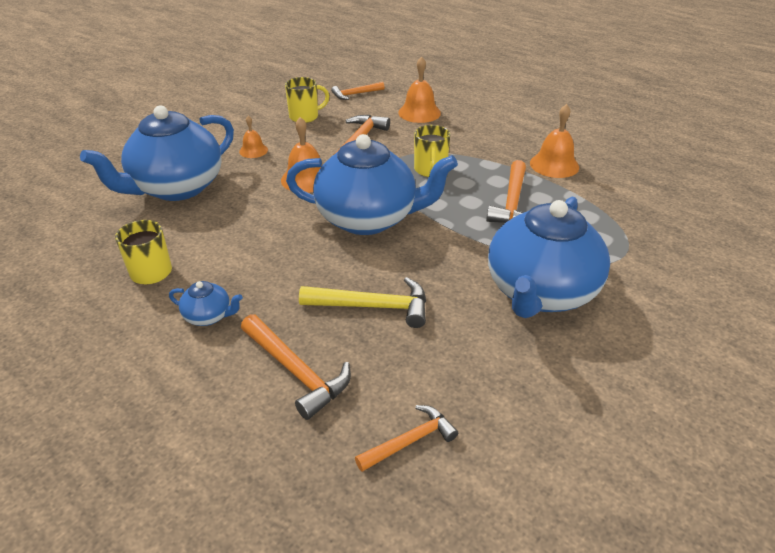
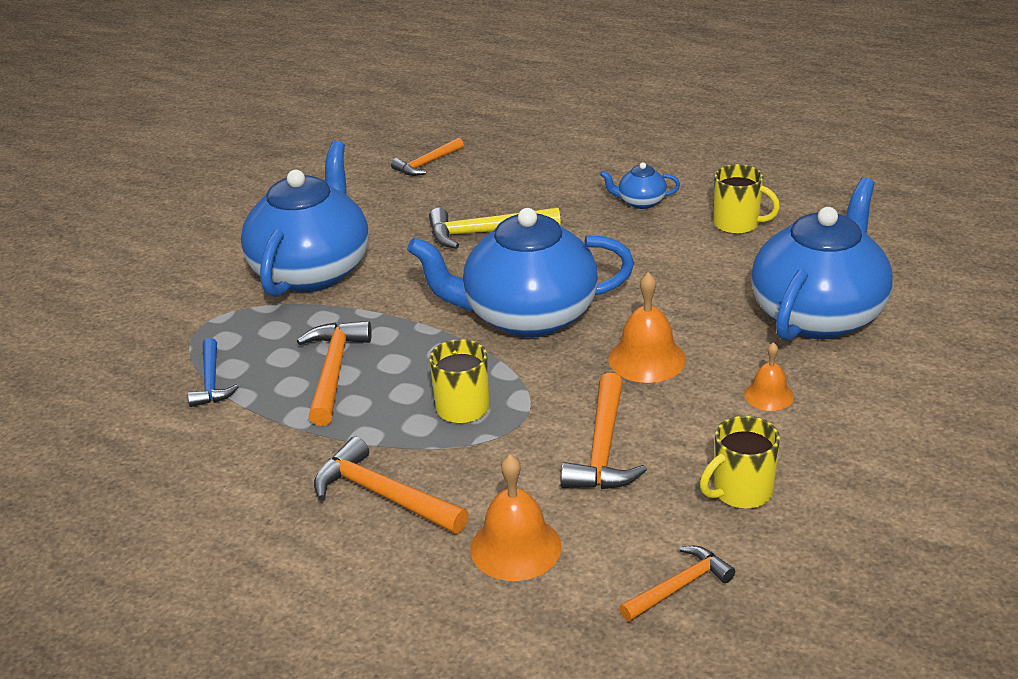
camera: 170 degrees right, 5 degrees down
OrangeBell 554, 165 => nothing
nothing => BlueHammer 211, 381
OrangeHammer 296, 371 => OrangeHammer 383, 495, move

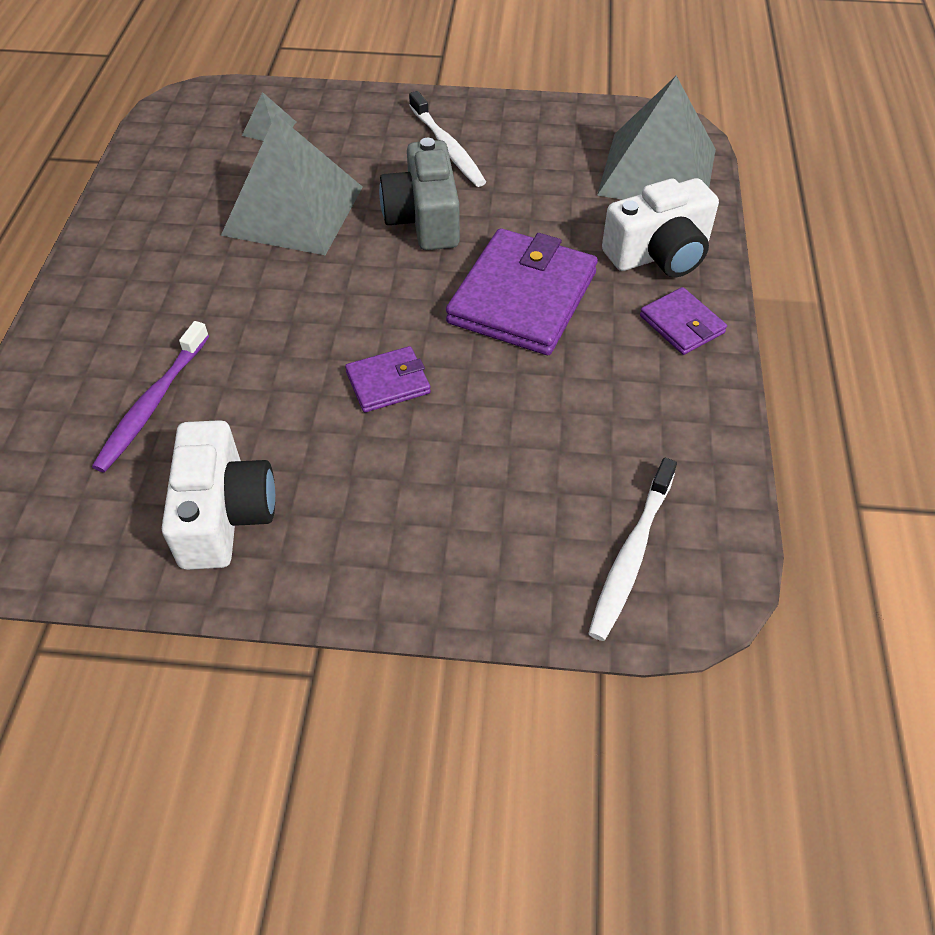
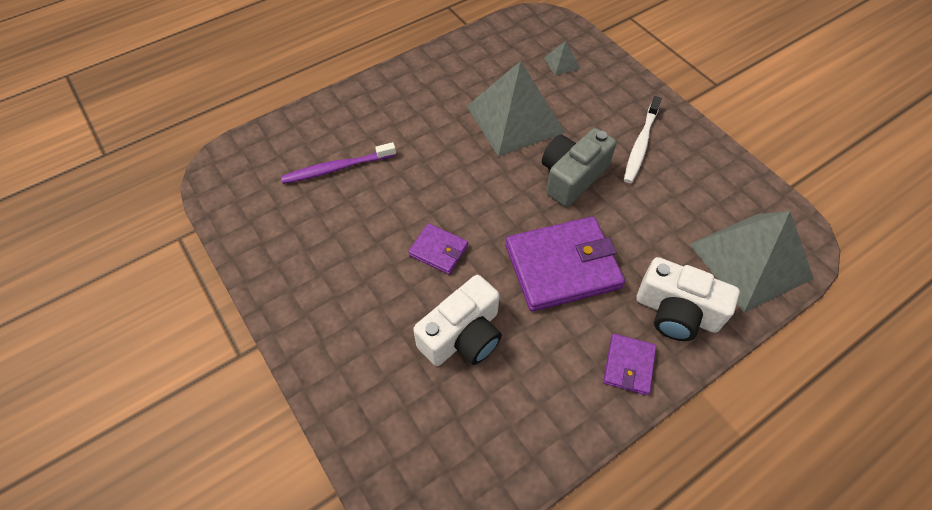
camera: 50 degrees right, 5 degrees up
WhiteToothbrush 631, 556 => nothing
WhiteCamera 224, 514 => WhiteCamera 463, 335, move

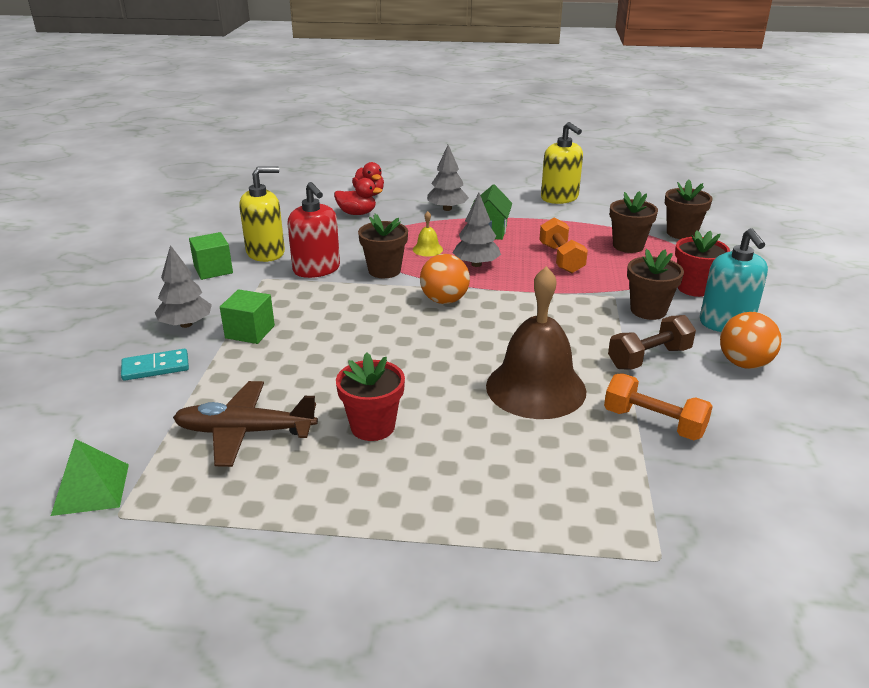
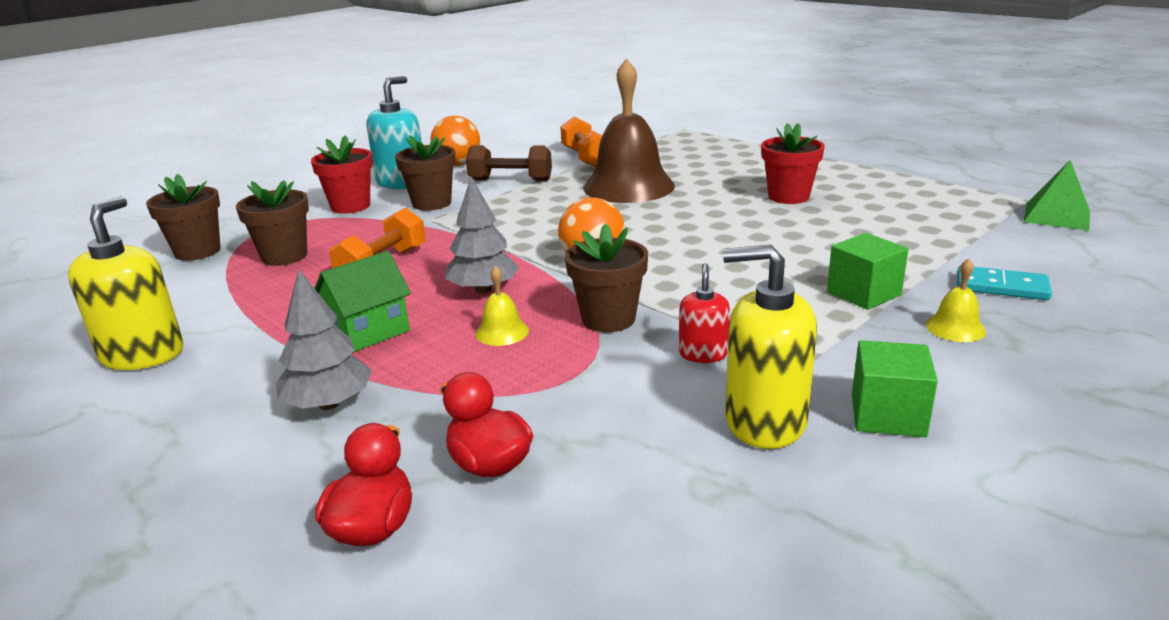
camera: 140 degrees left, 5 degrees down
BrownPlane 245, 432 => nothing
GreyTree 186, 324 => YellowBell 955, 328
RedSoapDispenser 316, 269 => RedSoapDispenser 703, 354, x0.55

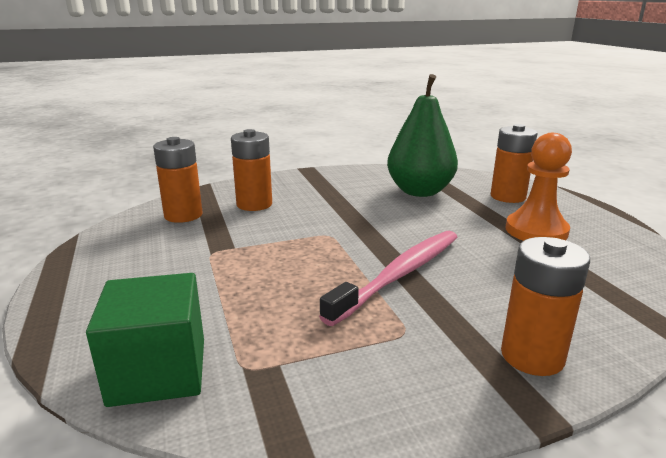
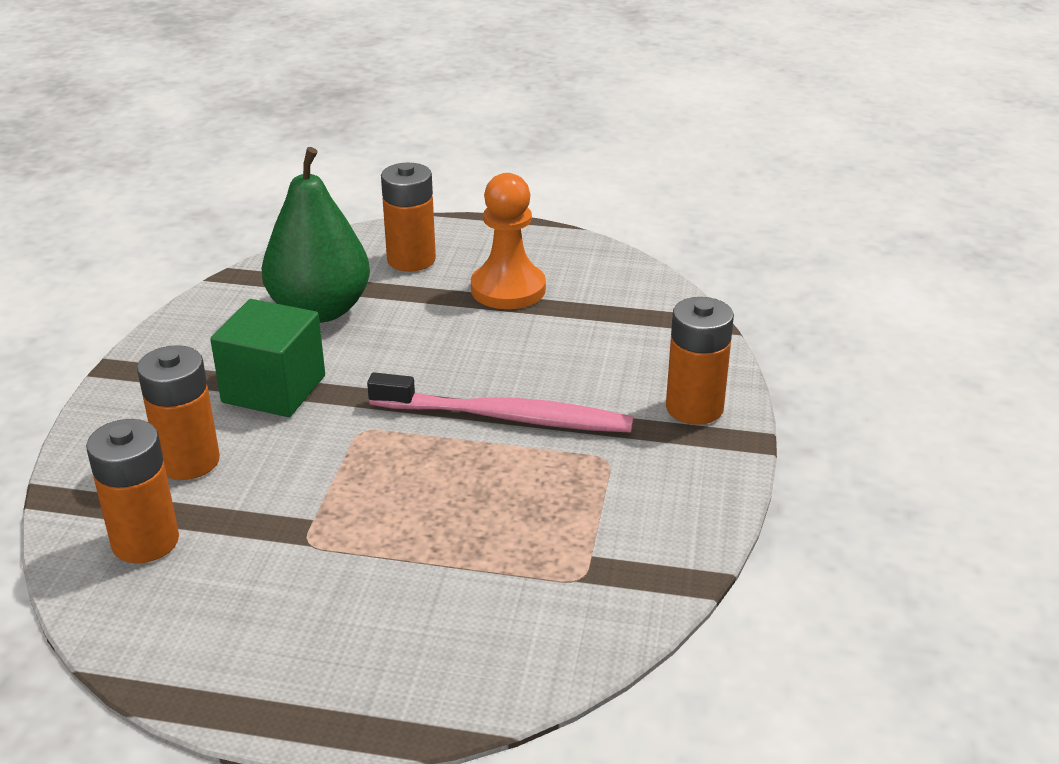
camera: 60 degrees left, 10 degrees up
GreenCube 158, 371 => GreenCube 274, 389, move
PinkToothbrush 400, 274 => PinkToothbrush 507, 417, 120 degrees clockwise

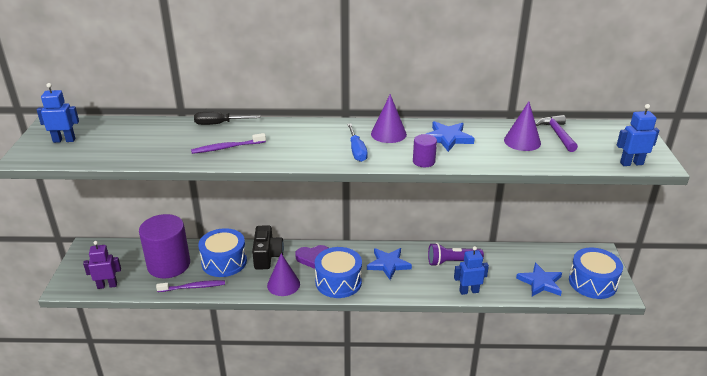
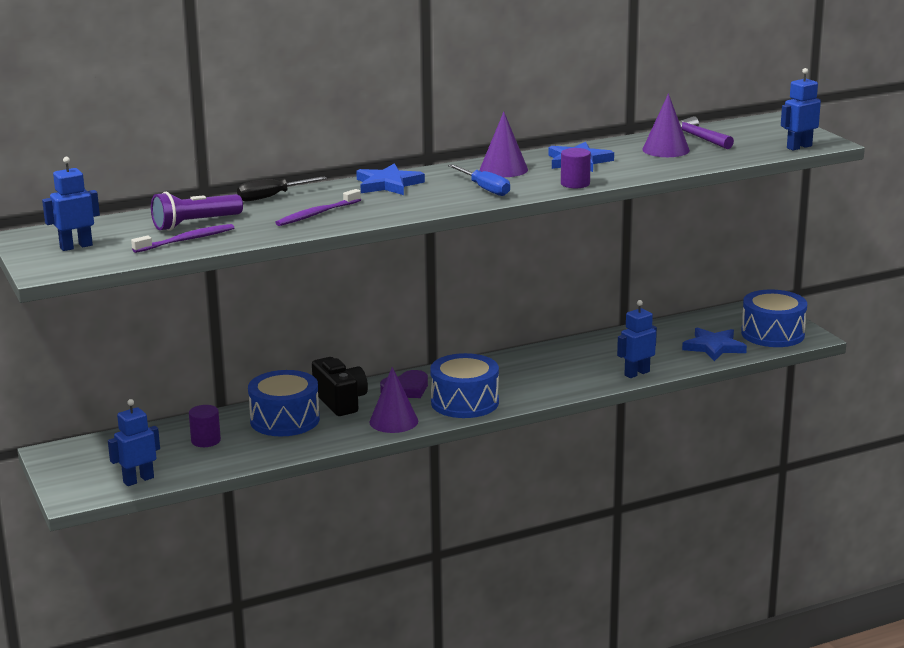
camera: 25 degrees left, 10 degrees down
PurpleToothbrush 193, 287 => PurpleToothbrush 186, 240, move
BlueStar 388, 264 => BlueStar 388, 184, move
PurpleFlashlight 452, 262 => PurpleFlashlight 195, 224, move
PurpleRobot 107, 285 => BlueRobot 138, 480
PurpleCylinder 169, 265 => PurpleCylinder 206, 440, x0.44

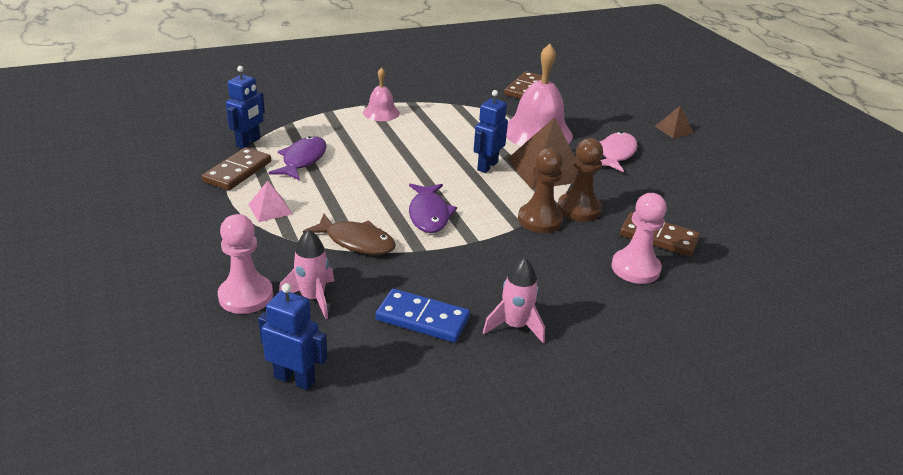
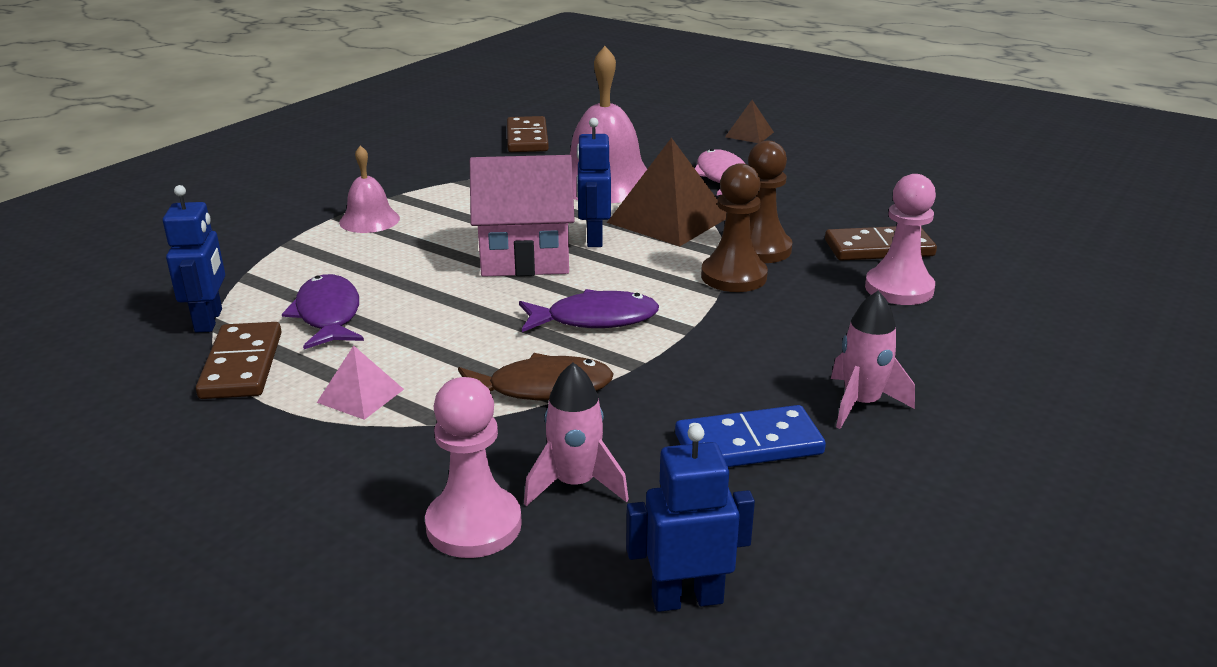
camera: 30 degrees left, 5 degrees down
nothing => PinkHouse 525, 257
PurpleFish 429, 214 => PurpleFish 595, 319, 60 degrees counterclockwise

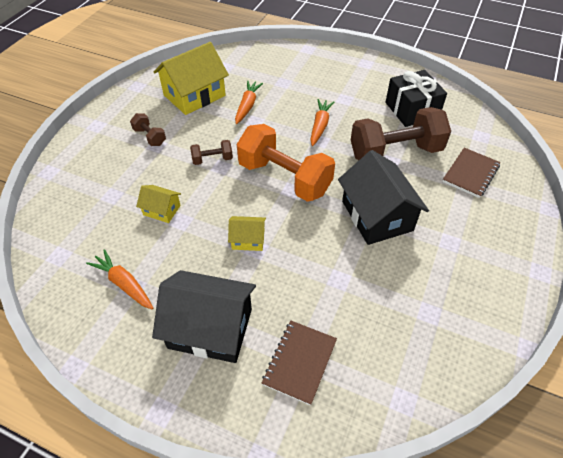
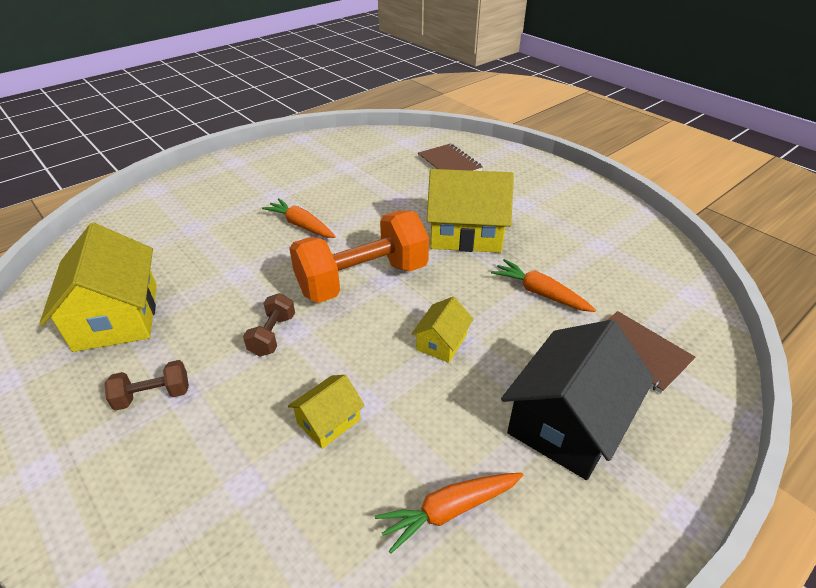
camera: 65 degrees left, 10 degrees down
BrownDumbbell 395, 153 => nothing
BlackGift 411, 110 => nothing
OrangeCarrot 247, 106 => OrangeCarrot 540, 293, move
BlackHouse 377, 216 => YellowHouse 466, 233

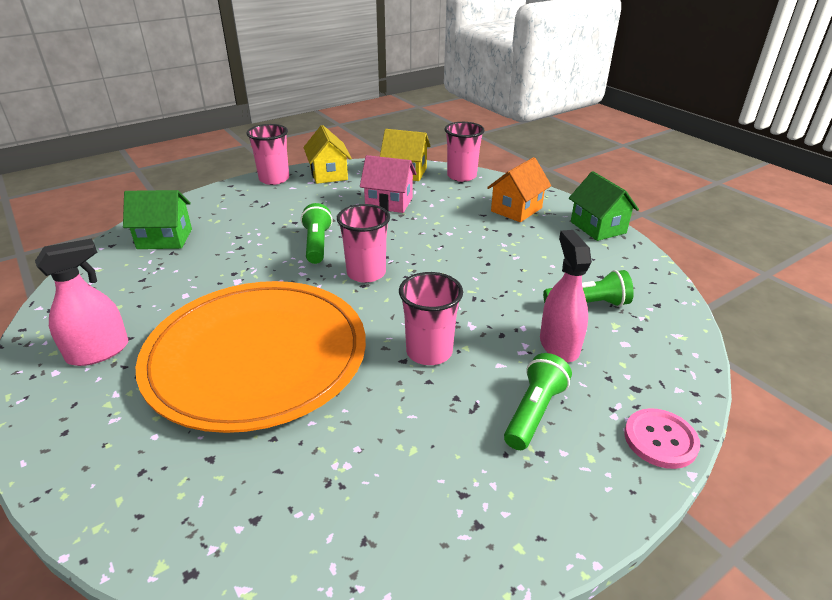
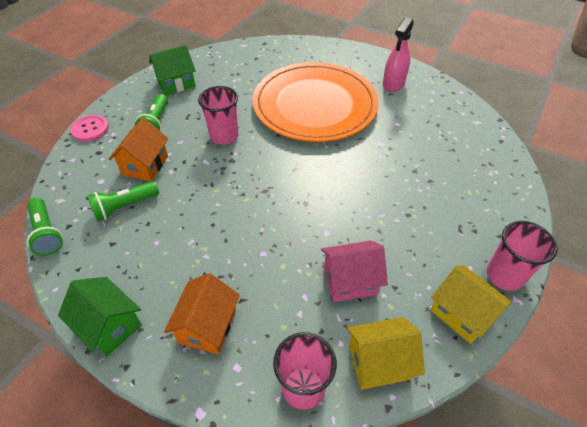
camera: 155 degrees right, 15 degrees up
PinkCup 366, 273 => nothing
GreenHouse 165, 239 => GreenHouse 176, 83, move
GreenFlashlight 317, 244 => GreenFlashlight 47, 233, move
PinkSprayBottle 559, 345 => OrangeHouse 145, 165

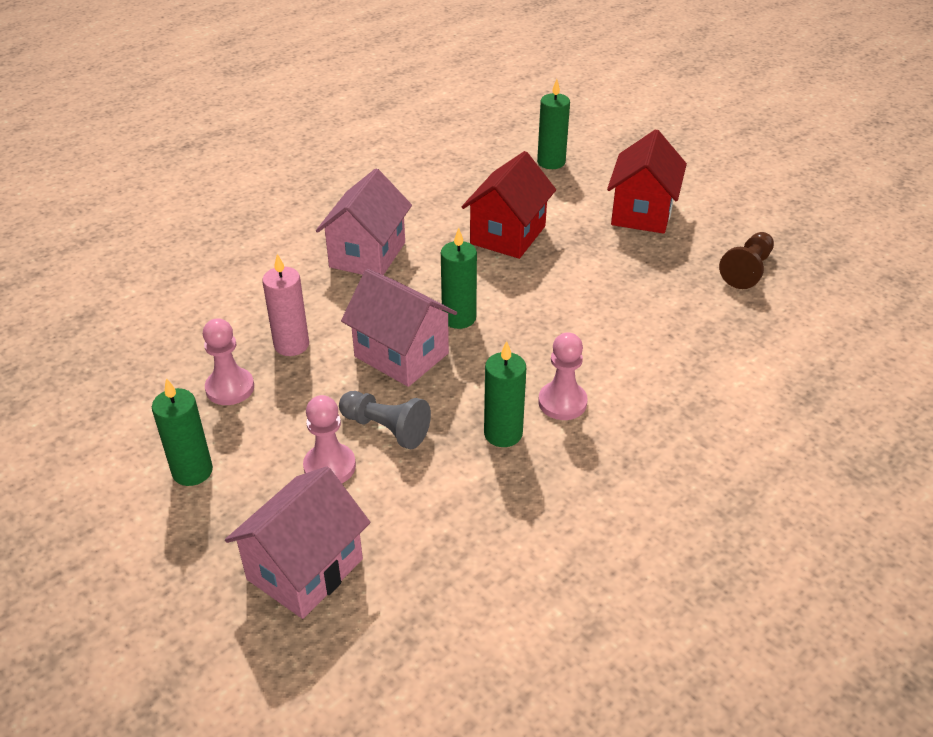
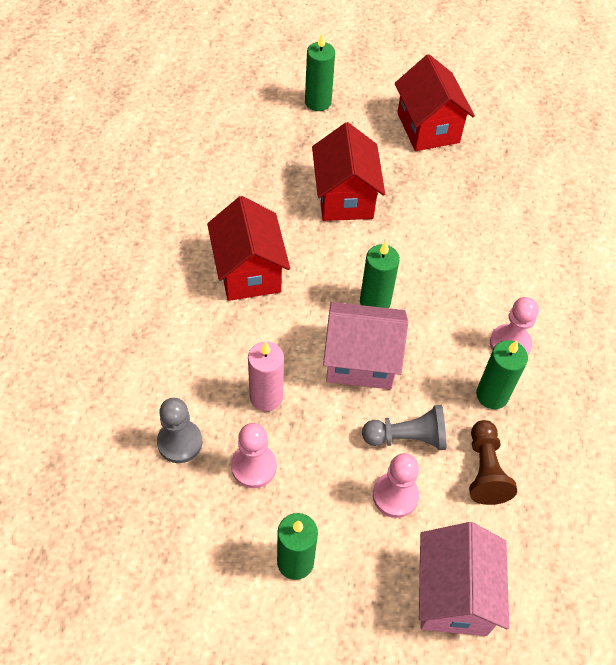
camera: 35 degrees left, 15 degrees up
nothing => GreyPawn 180, 442
BrownPawn 747, 270 => BrownPawn 485, 470, move
PinkHouse 367, 255 => RedHouse 249, 272

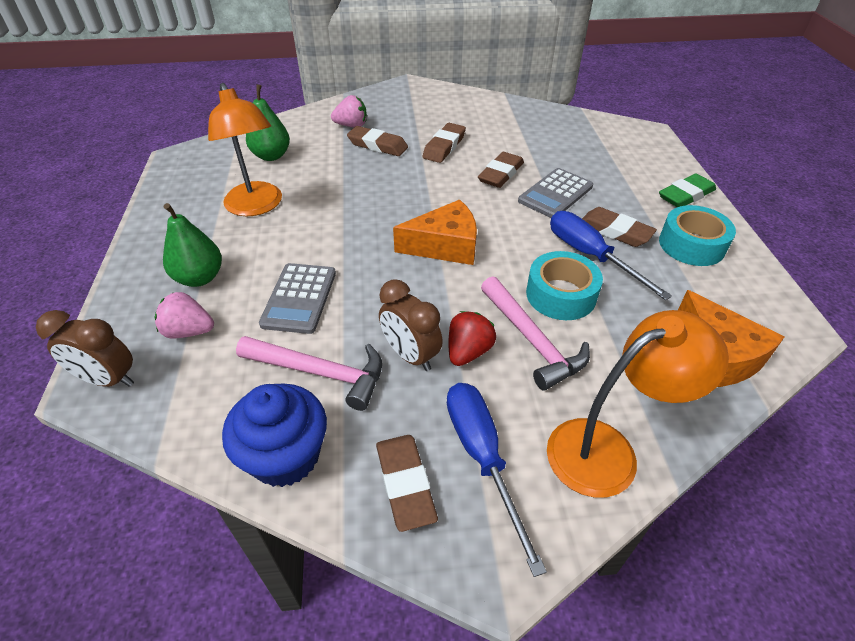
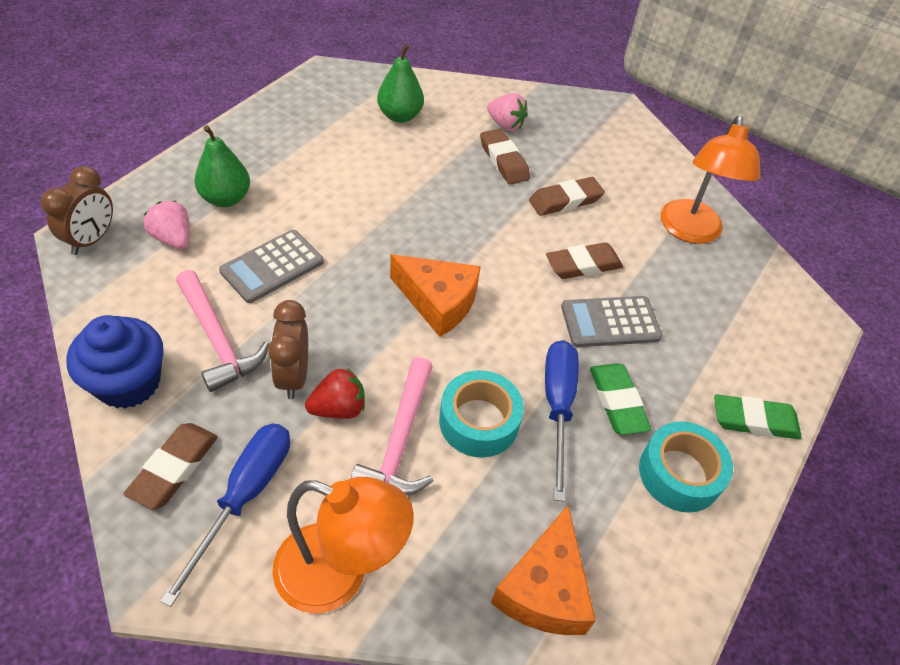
camera: 35 degrees right, 5 degrees up
OrangeLamp 257, 206 => OrangeLamp 690, 231, move
BrownEraser 615, 231 => GreenEraser 617, 402
BrownClock 108, 379 => BrownClock 91, 240, 120 degrees counterclockwise

